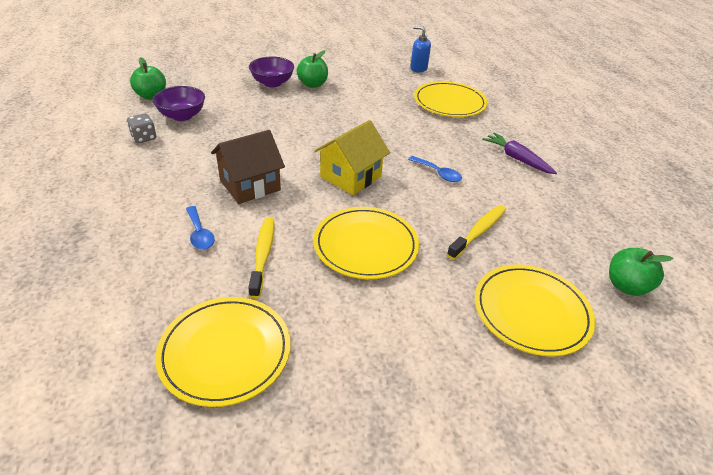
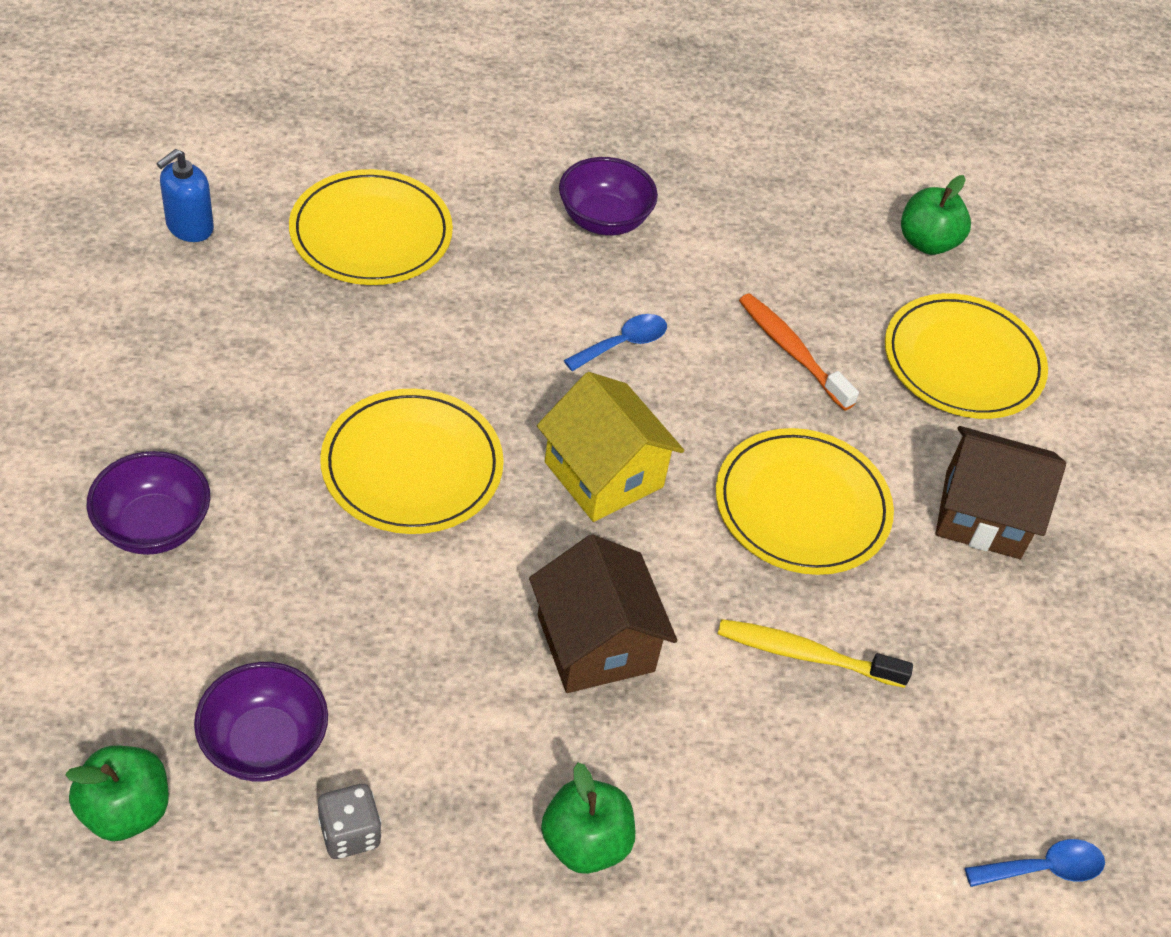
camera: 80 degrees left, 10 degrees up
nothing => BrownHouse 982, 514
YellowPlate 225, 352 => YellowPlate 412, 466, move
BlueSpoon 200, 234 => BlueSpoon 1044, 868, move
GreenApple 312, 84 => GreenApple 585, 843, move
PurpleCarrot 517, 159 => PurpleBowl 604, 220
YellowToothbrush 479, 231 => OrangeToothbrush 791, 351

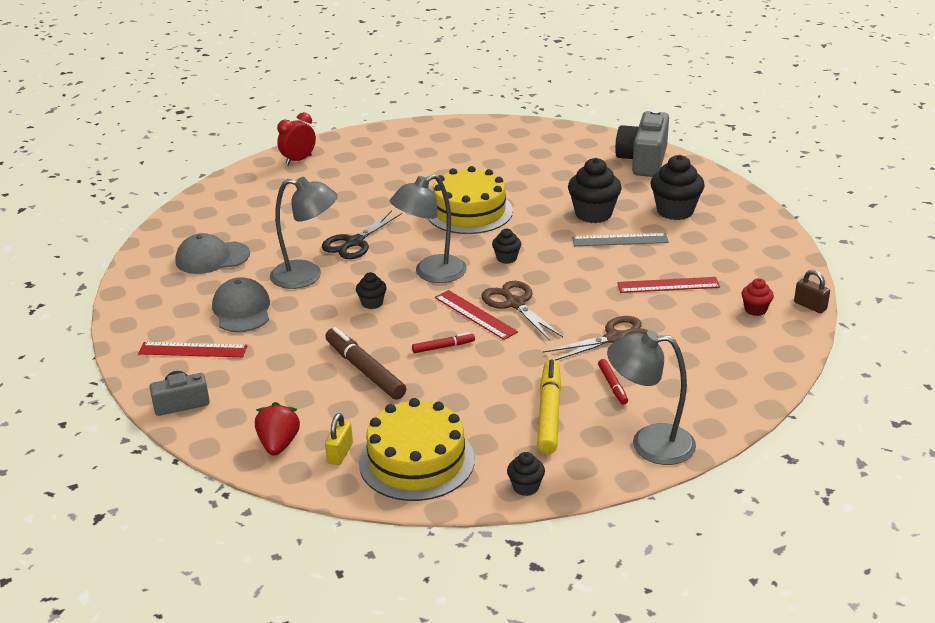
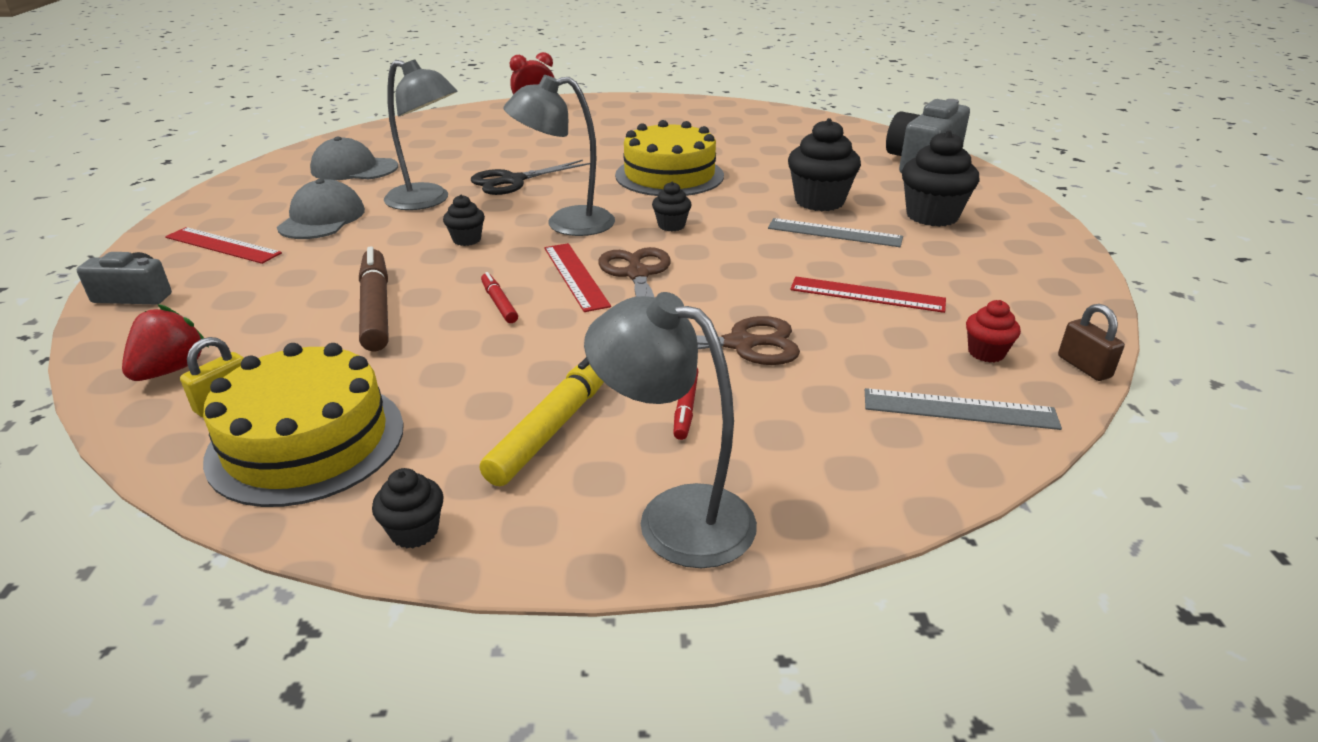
camera: 20 degrees right, 0 degrees up
nothing => GreyRuler 959, 409
RedMarker 443, 347 => RedMarker 499, 303, 120 degrees counterclockwise

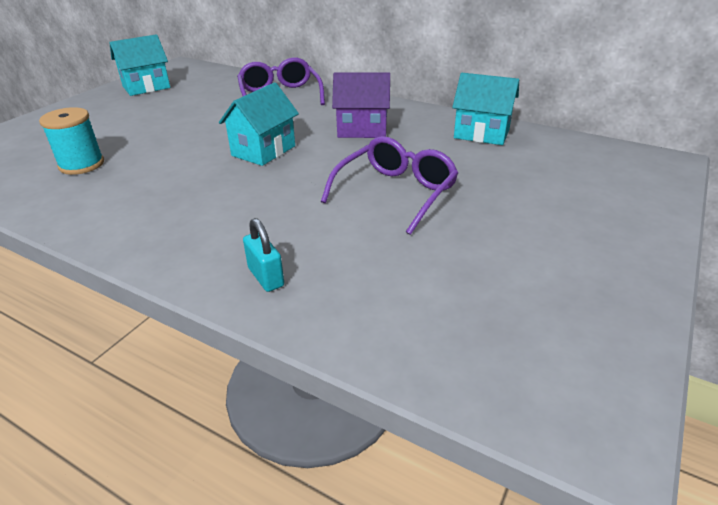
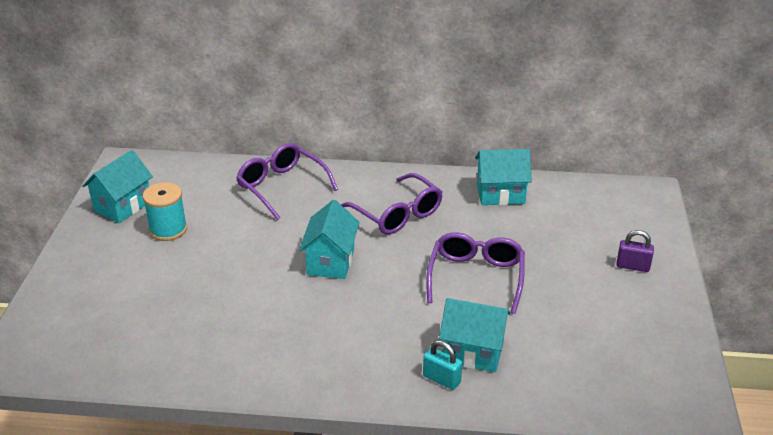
camera: 25 degrees left, 0 degrees up
nothing => TurquoiseHouse 473, 352
nothing => PurplePadlock 632, 266
TurquoiseSpool 81, 164 => TurquoiseSpool 168, 230, move
PurpleHouse 362, 129 => PurpleGlasses 397, 214

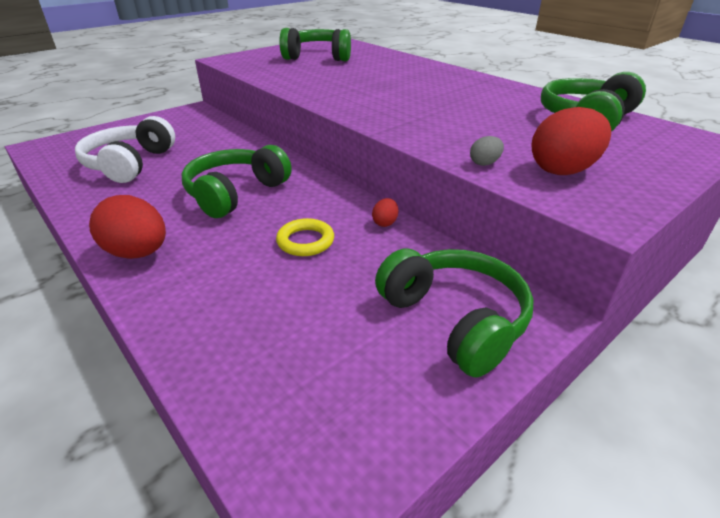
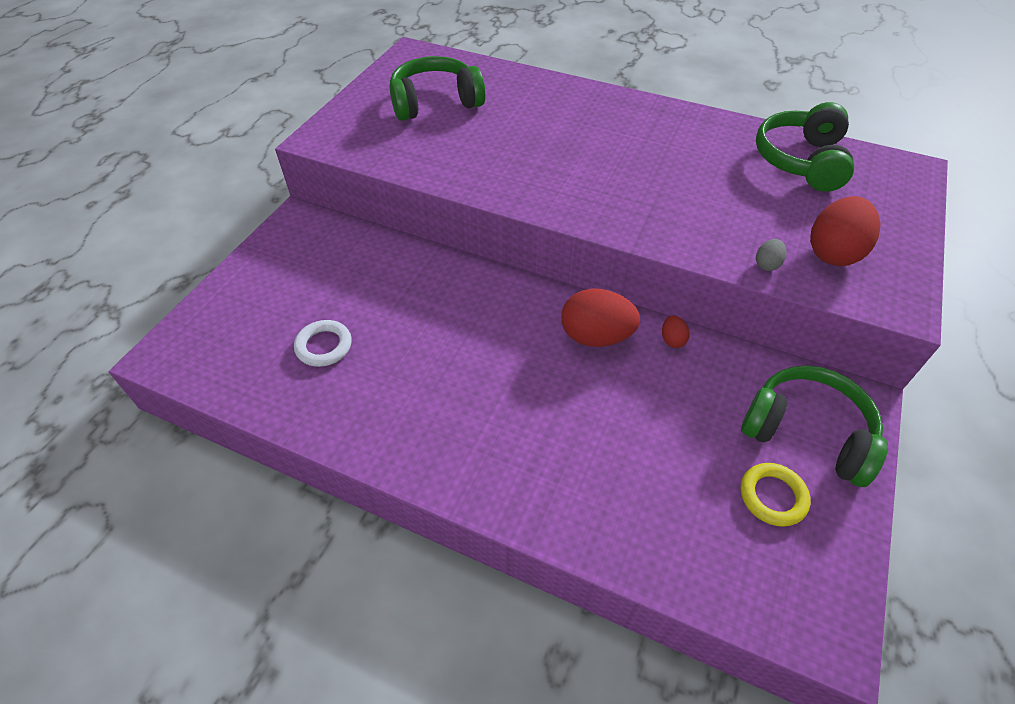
camera: 25 degrees left, 15 degrees up
GreenHeadphones 236, 193 => nothing
RedEgg 138, 253 => RedEgg 595, 336, move
YellowRing 305, 241 => YellowRing 772, 496, move
WhiteHeadphones 130, 164 => WhiteRing 324, 346

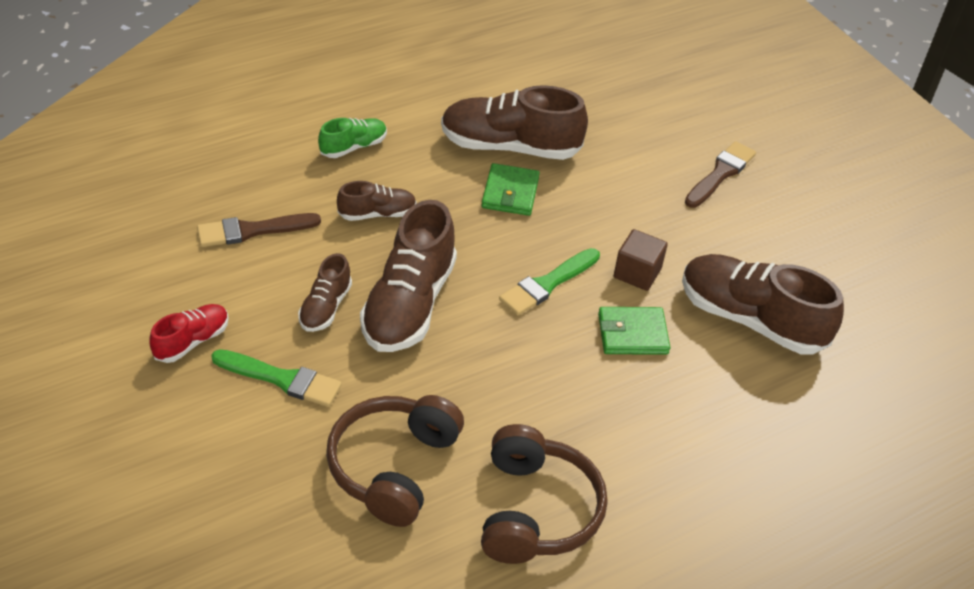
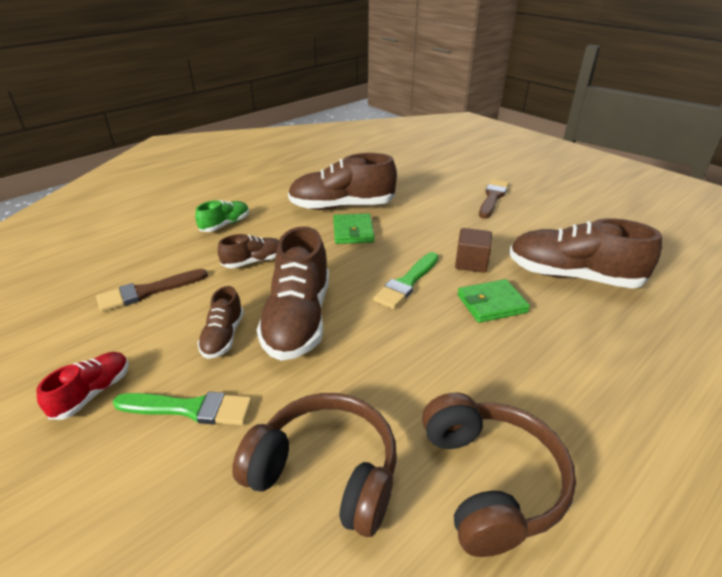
camera: 10 degrees left, 10 degrees down
BrownHeadphones 393, 467 => BrownHeadphones 326, 472, 105 degrees clockwise

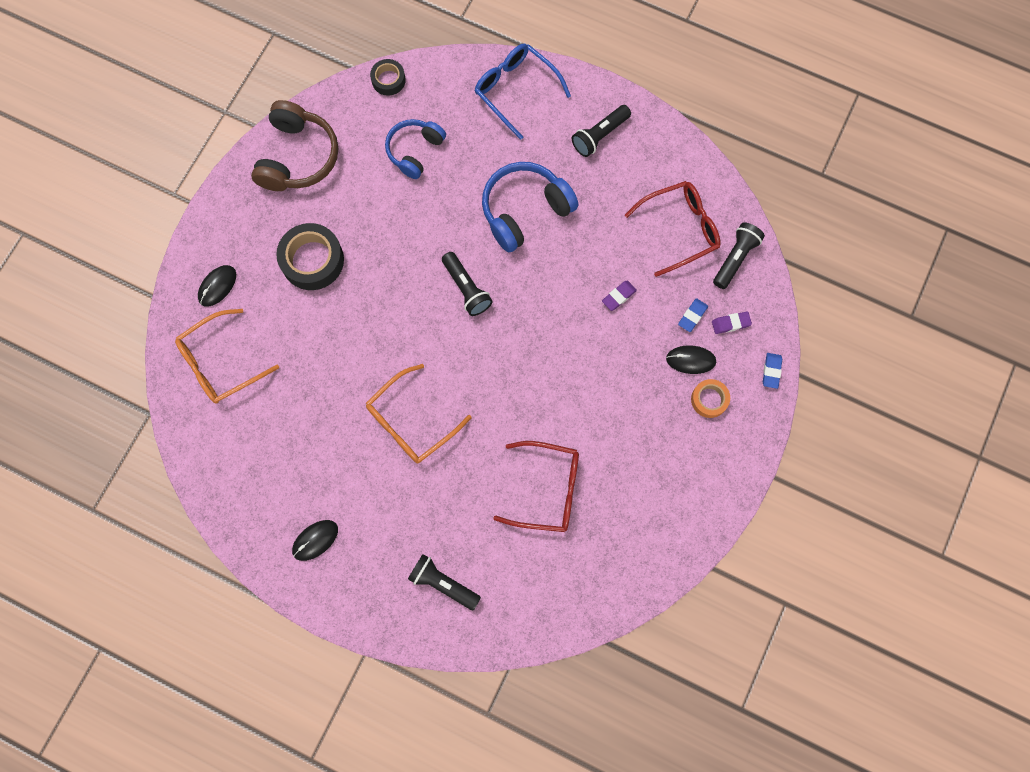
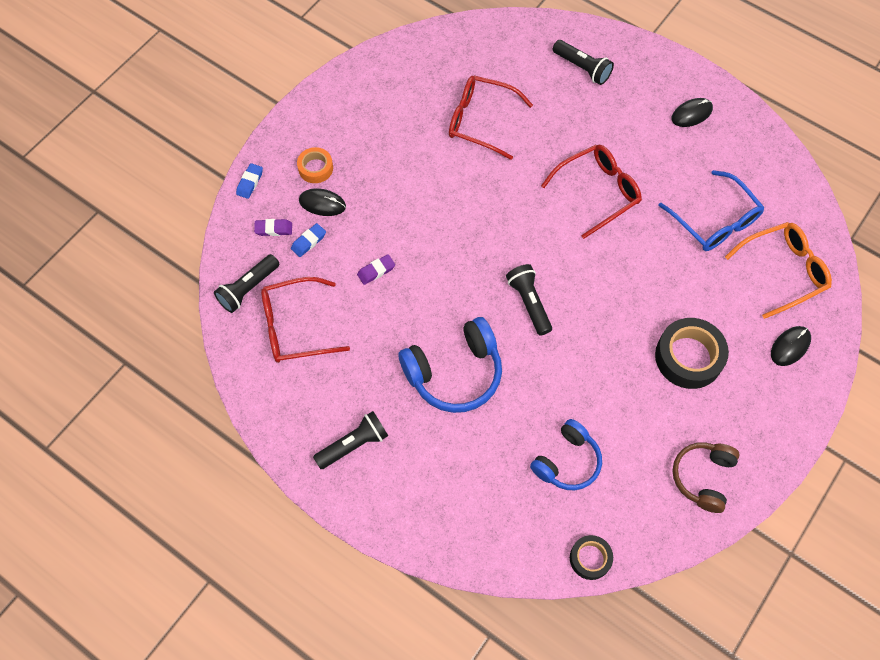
camera: 170 degrees left, 10 degrees down
BlueGlasses 515, 90 => BlueGlasses 715, 221, move
OrangeGlasses 411, 422 => RedGlasses 598, 192
BrownHeadphones 297, 157 => BrownHeadphones 703, 477, x0.67

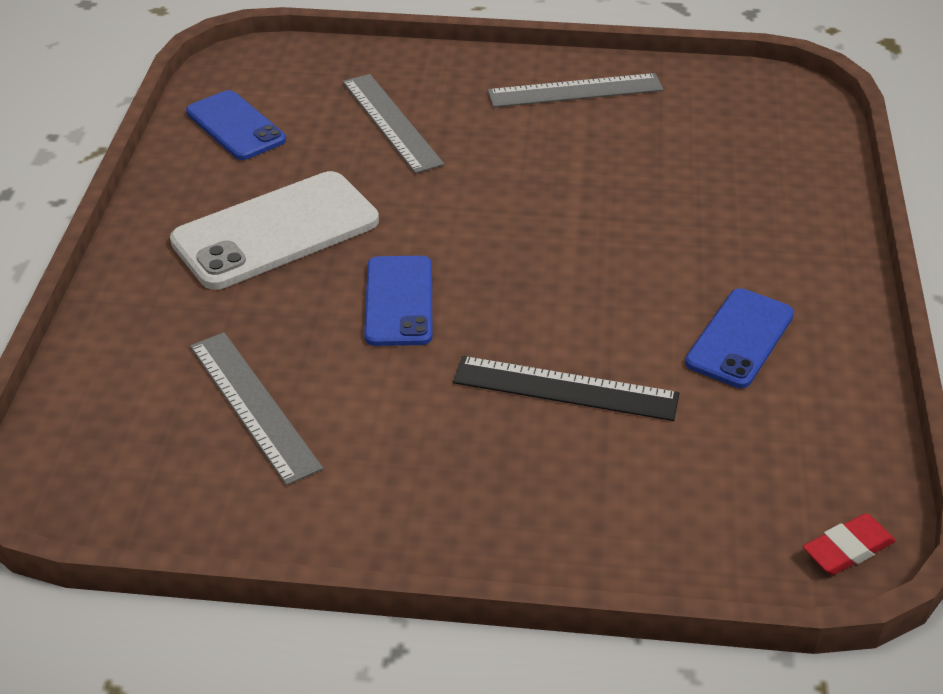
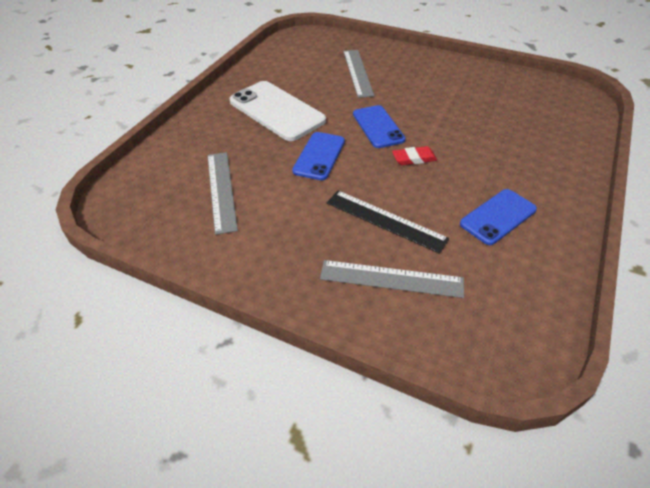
camera: 20 degrees right, 5 degrees up
BluePhone 235, 126 => BluePhone 378, 127, move
GreyRuler 575, 90 => GreyRuler 391, 278, move
RedEraser 848, 549 => RedEraser 414, 158, move
WhitePhone 276, 231 => WhitePhone 276, 111, 60 degrees clockwise

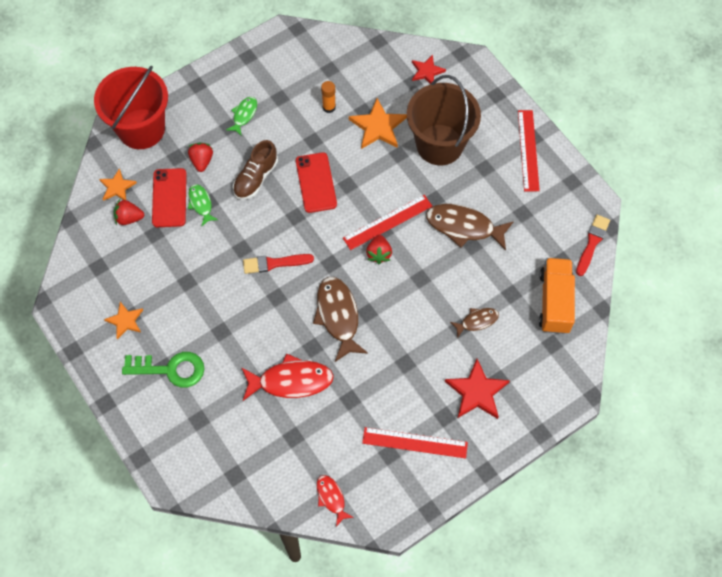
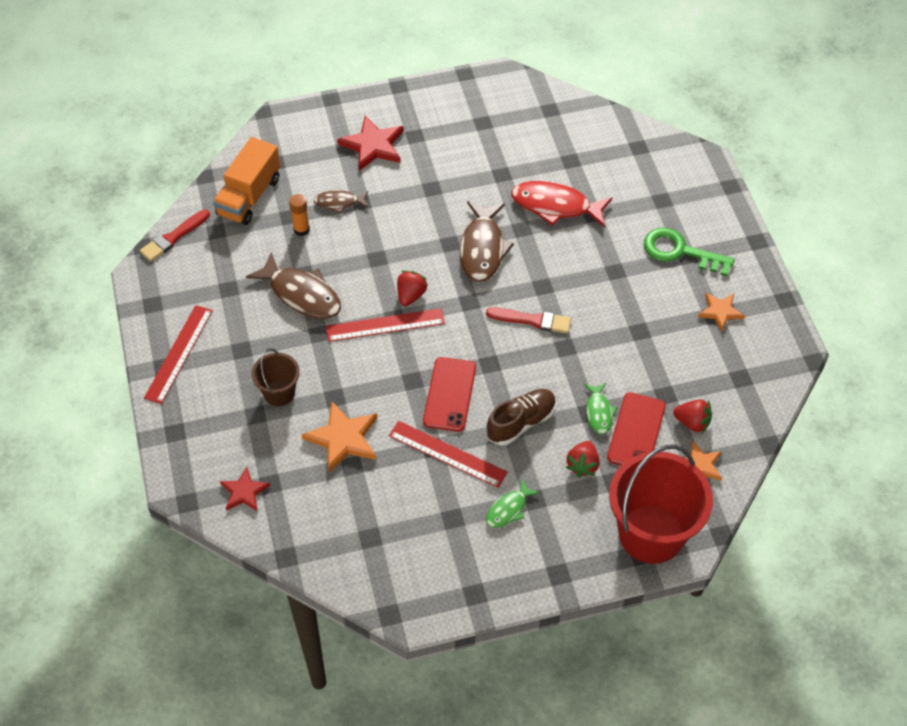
camera: 160 degrees left, 10 degrees down
RedFish 331, 498 => nothing
OrangeGlueStick 329, 107 => OrangeGlueStick 301, 229, move
RedRuler 415, 443 => RedRuler 447, 453, move
BrownBucket 439, 145 => BrownBucket 279, 393, x0.51

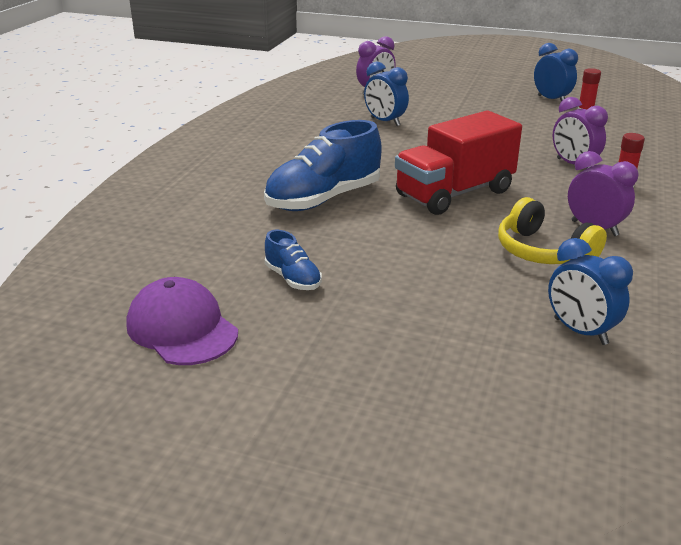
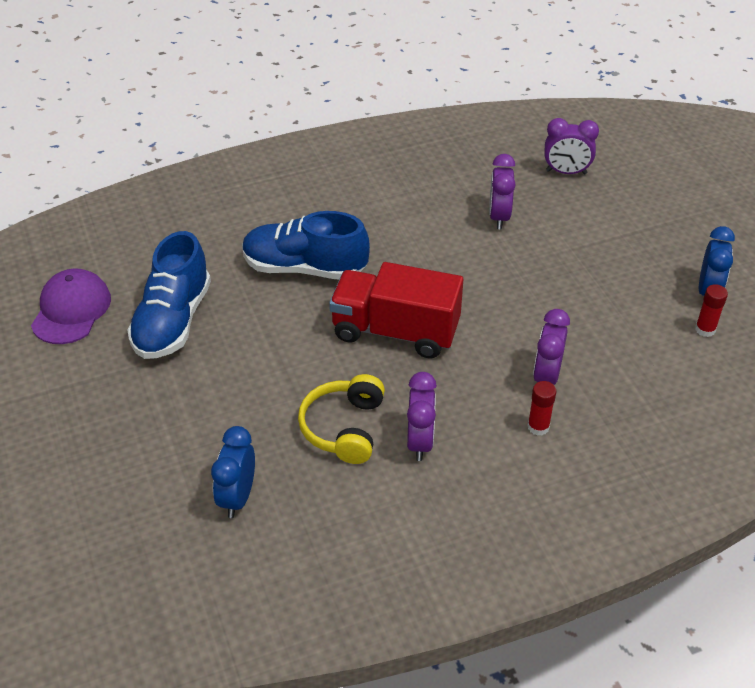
camera: 50 degrees right, 15 degrees up
BlueClock 385, 122 => PurpleClock 499, 217
BlueShoe 293, 279 => BlueShoe 173, 321, x2.03

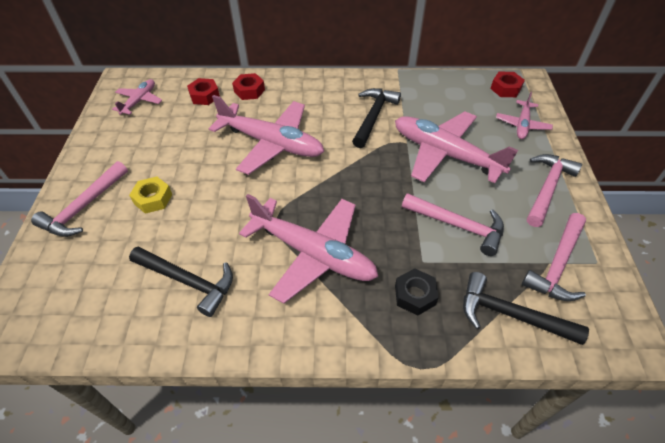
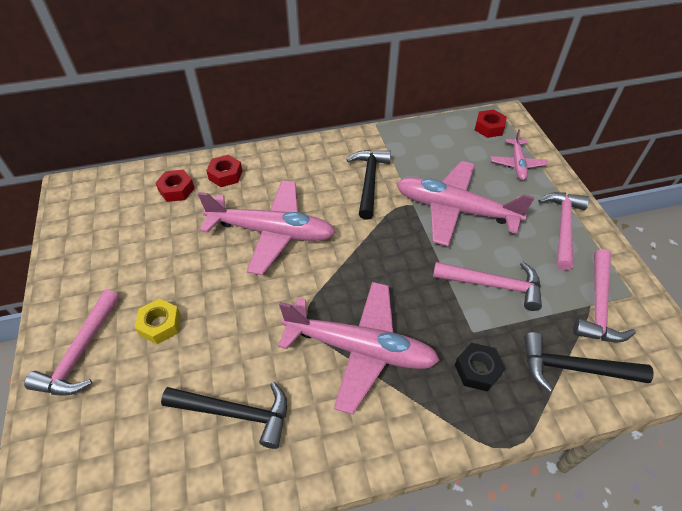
camera: 15 degrees left, 0 degrees up
PinkPlane 139, 101 => nothing

